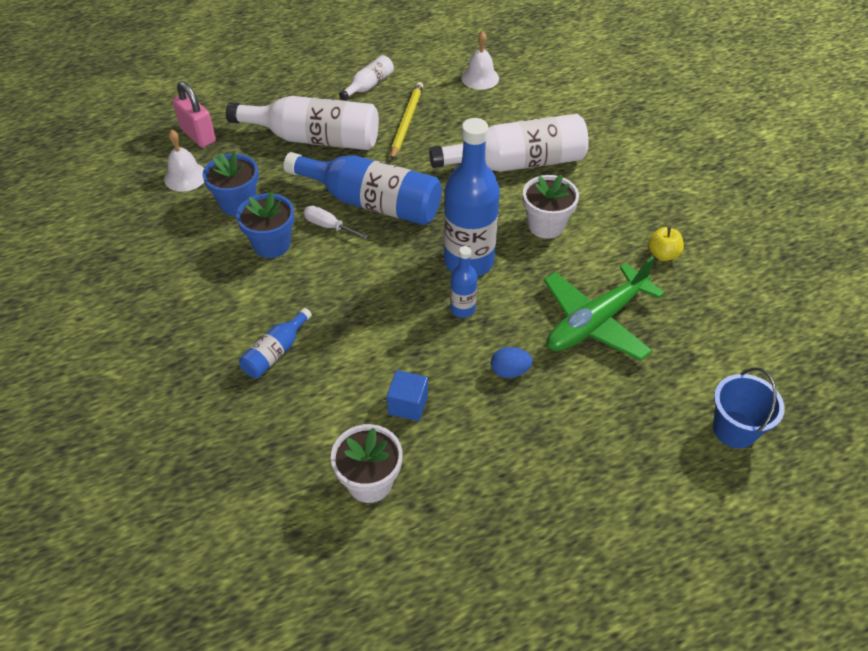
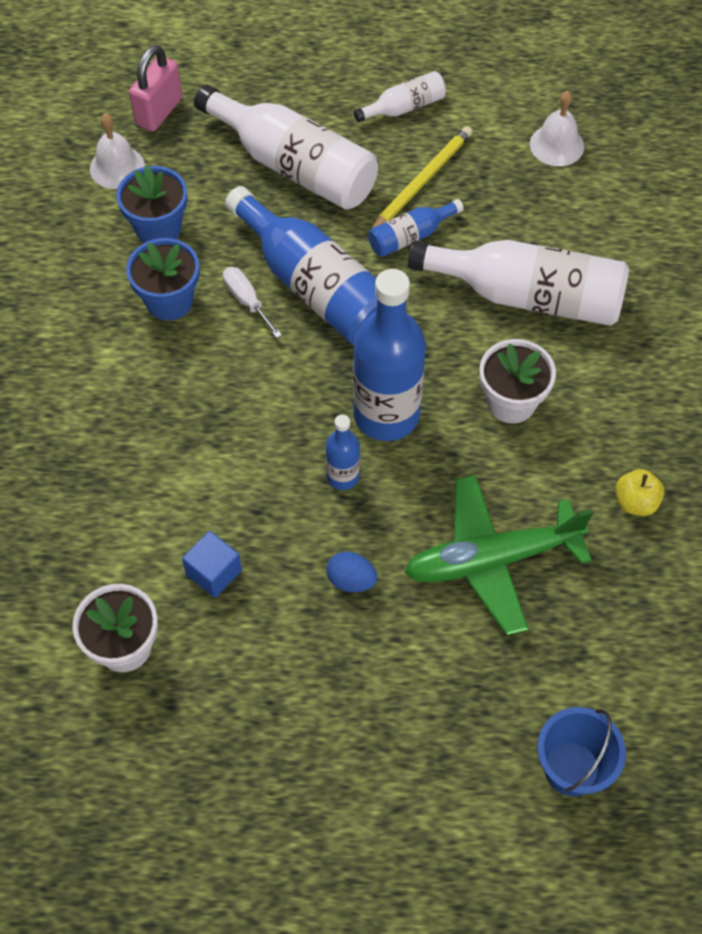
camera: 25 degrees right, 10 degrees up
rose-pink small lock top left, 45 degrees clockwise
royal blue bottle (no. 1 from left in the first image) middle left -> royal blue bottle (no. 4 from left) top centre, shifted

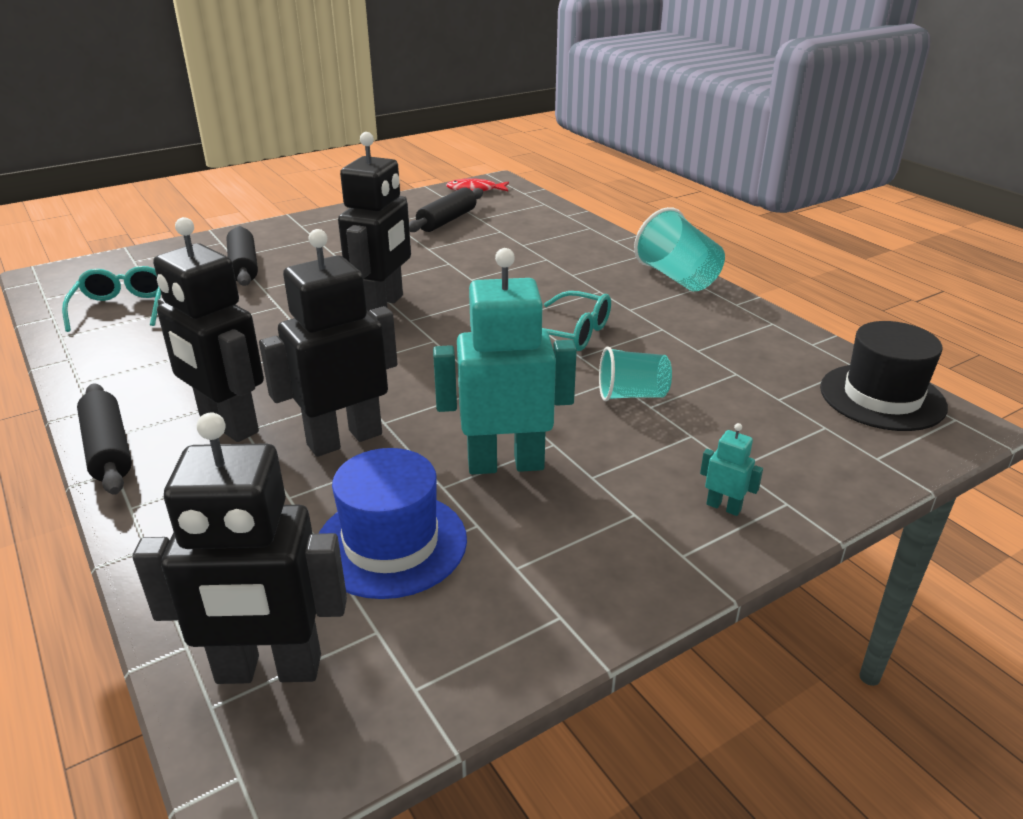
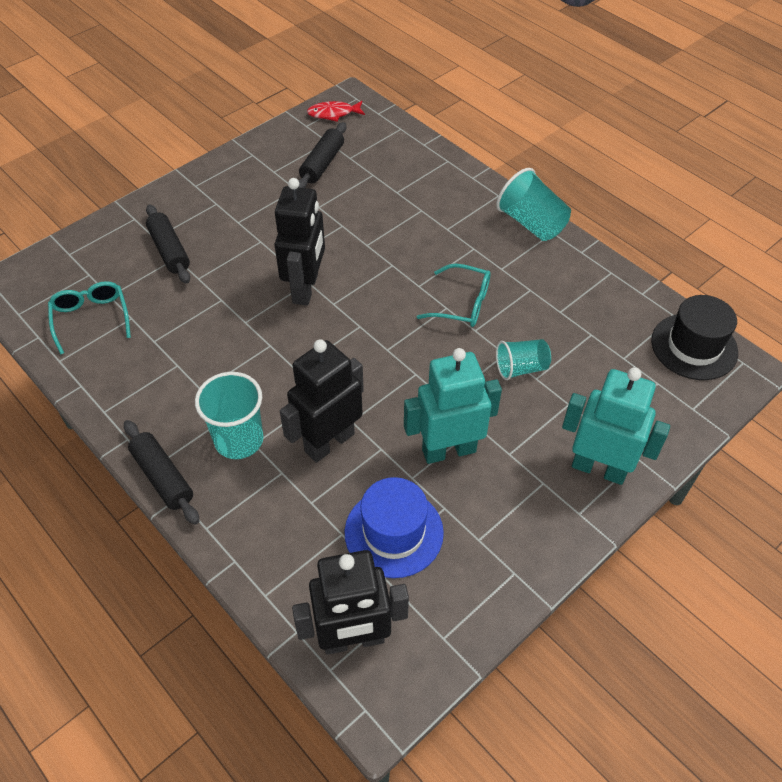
camera: 10 degrees left, 20 degrees up
ebony robot figure (no. 1 from left) middle left -> turquoise beaker (no. 1 from left) middle left
turquoise robot figure (no. 2 from left) middle right, x2.43

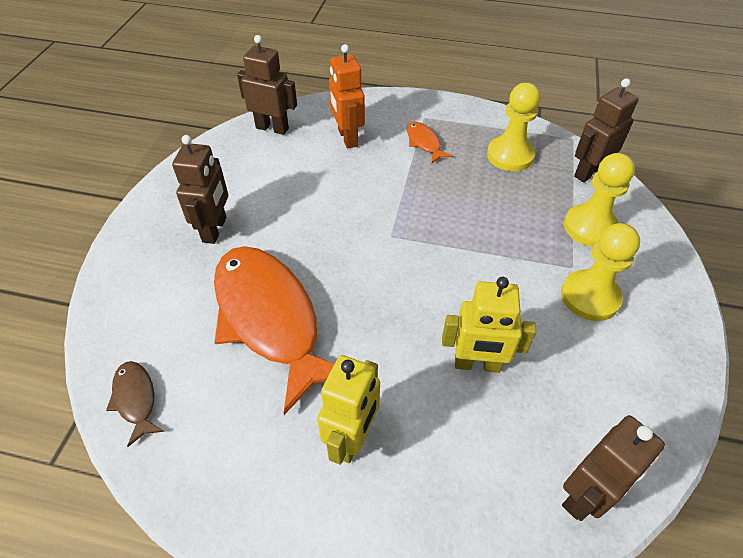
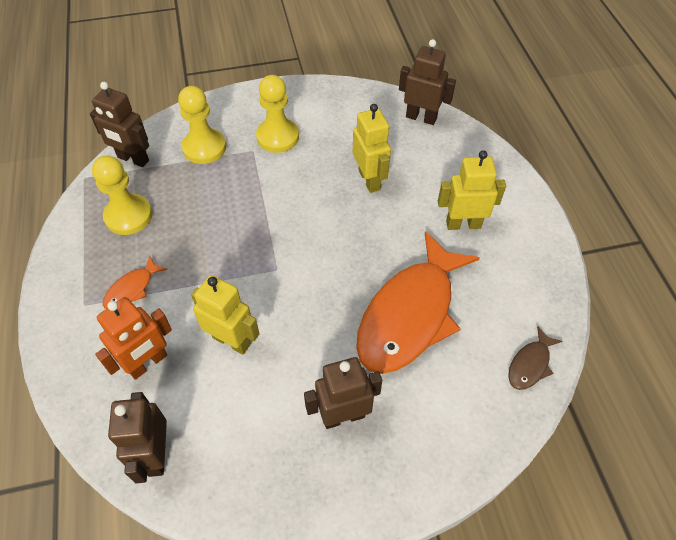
camera: 115 degrees left, 5 degrees up
none -> bright yellow robot figure (no. 1 from left) middle left

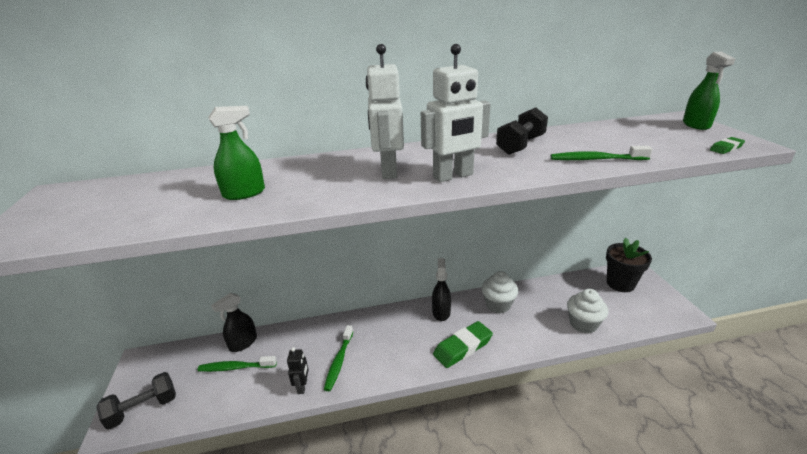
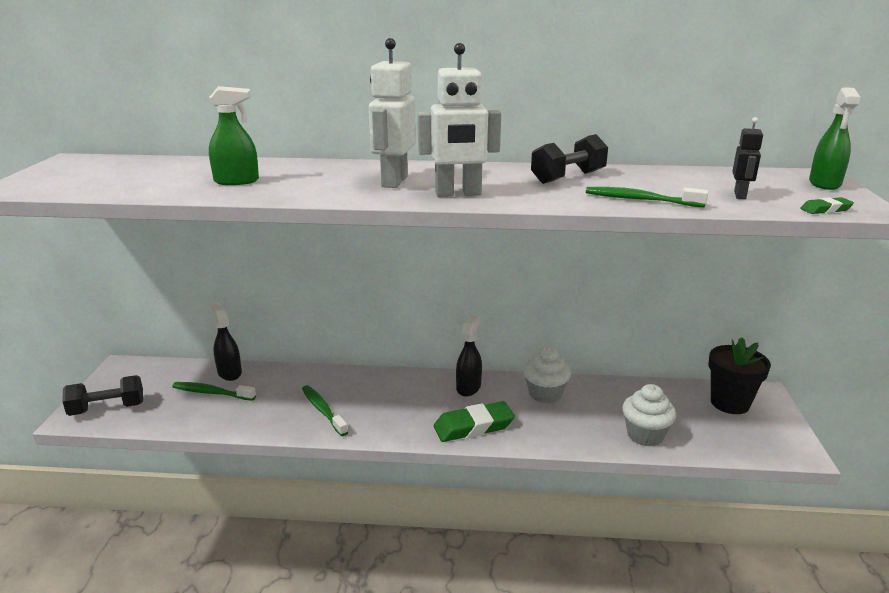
camera: 15 degrees right, 5 degrees down
ebony spray bottle (no. 1 from left) bottom left -> ebony spray bottle (no. 1 from left) middle left, 90 degrees clockwise
emerald tooth brush (no. 2 from left) bottom centre, 120 degrees clockwise
ebony robot figure bottom centre -> ebony robot figure top right, shifted

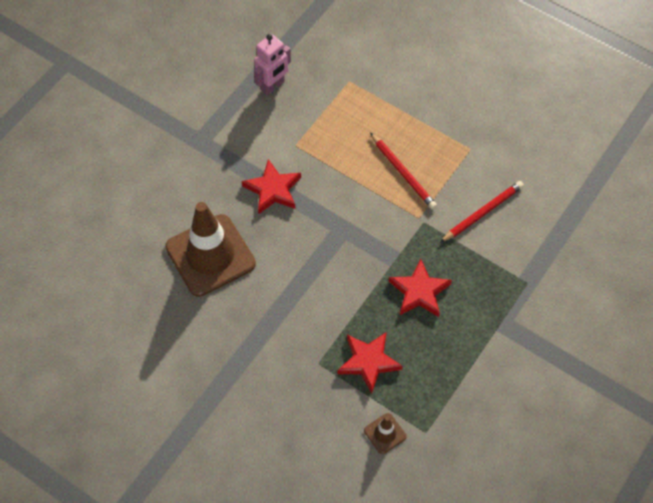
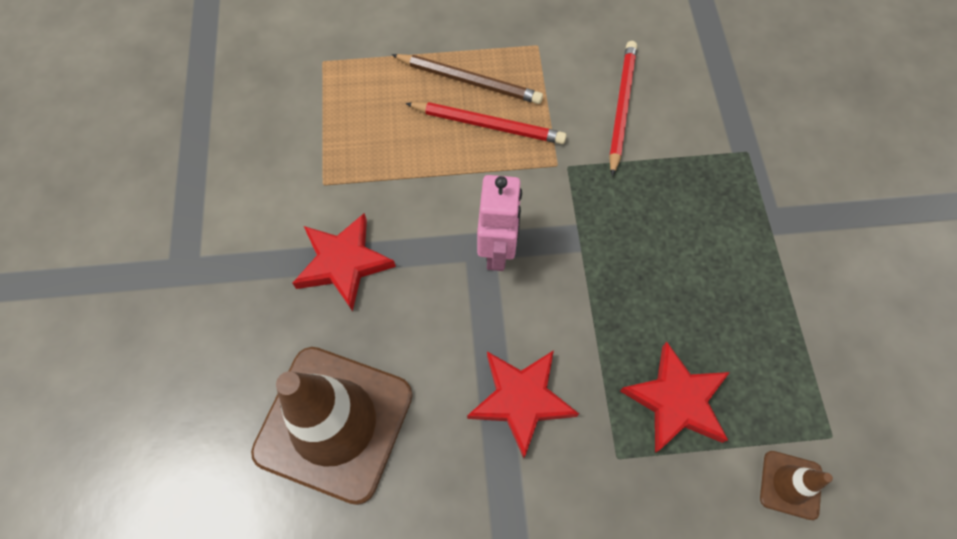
camera: 40 degrees left, 5 degrees up
rose-pink robot figure top centre -> rose-pink robot figure centre, shifted
crimson star (no. 3 from left in the first image) centre -> crimson star (no. 2 from left) bottom centre, shifted
none -> russet pencil top centre

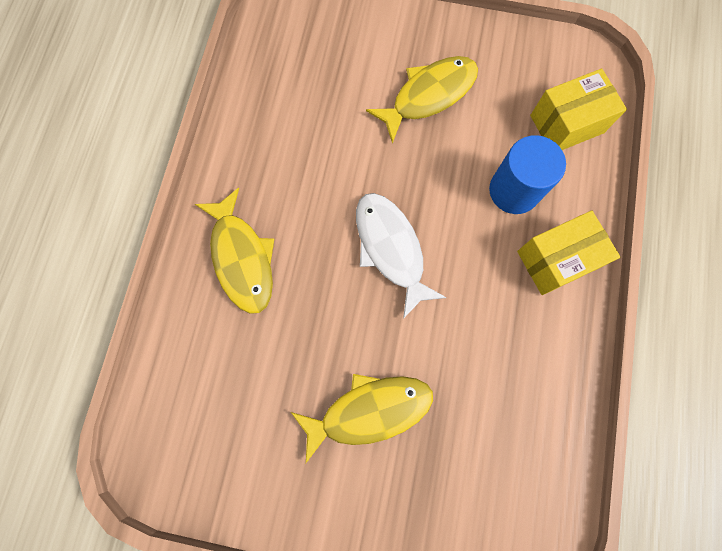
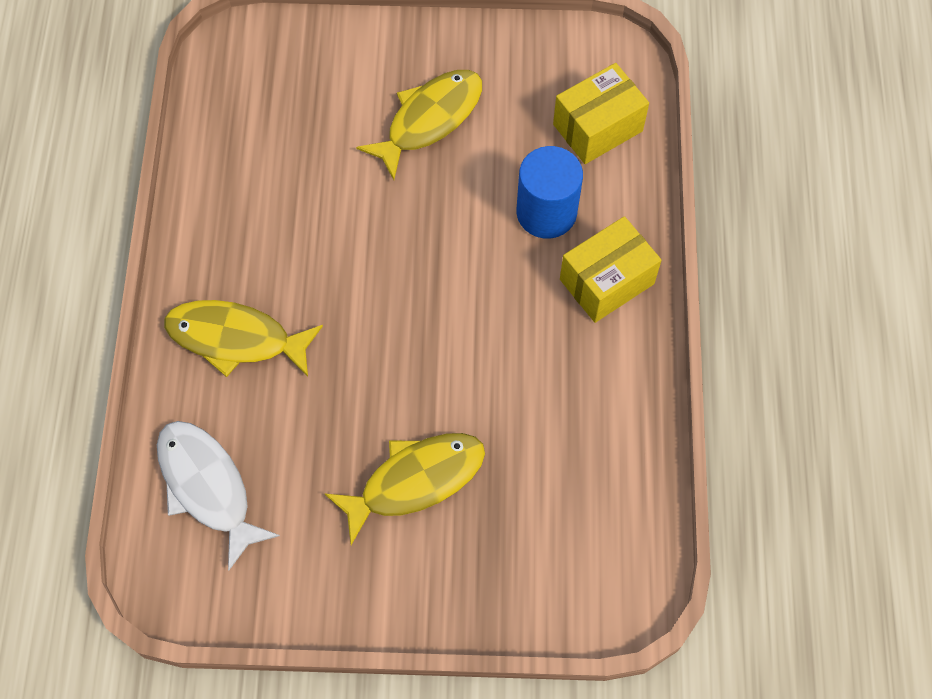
camera: 10 degrees left, 10 degrees down
bright yellow fish figure (no. 1 from left) middle left, 135 degrees clockwise
pure white fish figure centre -> pure white fish figure bottom left, shifted

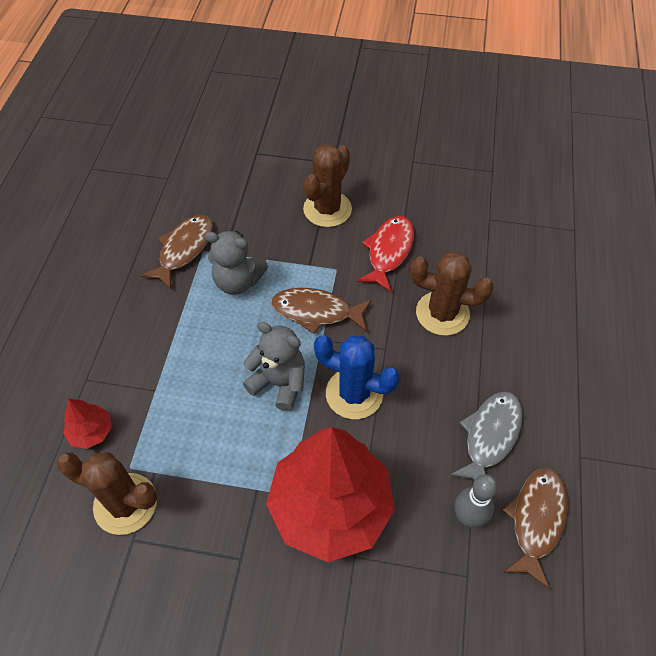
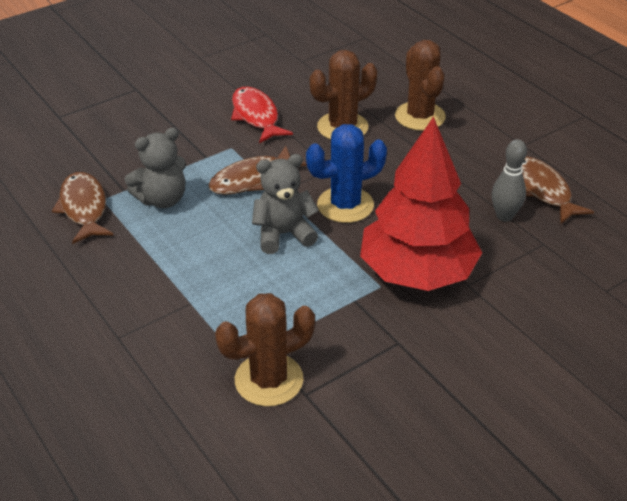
camera: 45 degrees left, 15 degrees down
russet prickly plant (no. 2 from left in the first image) top centre -> russet prickly plant (no. 3 from left) top right, shifted
ash-grey fish figure middle right -> none
crimson tree (no. 1 from left) middle left -> none

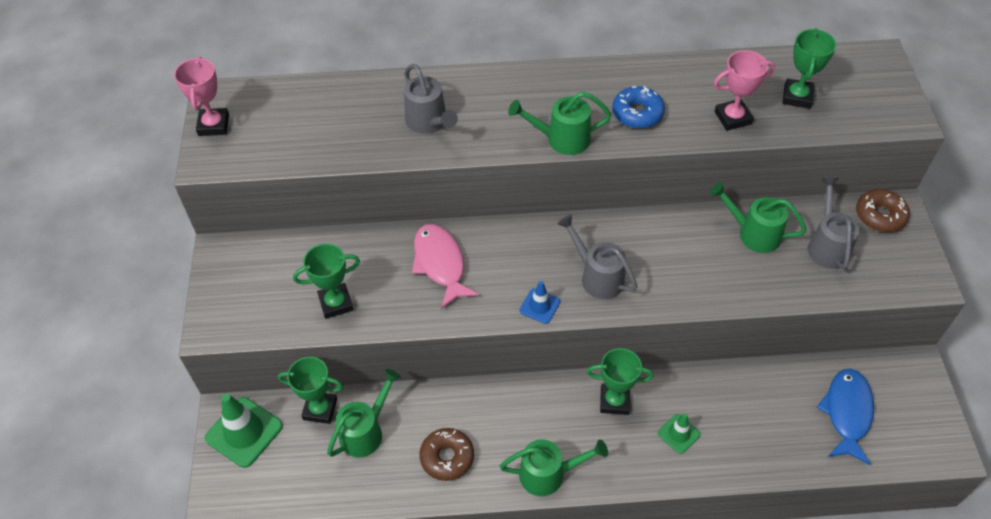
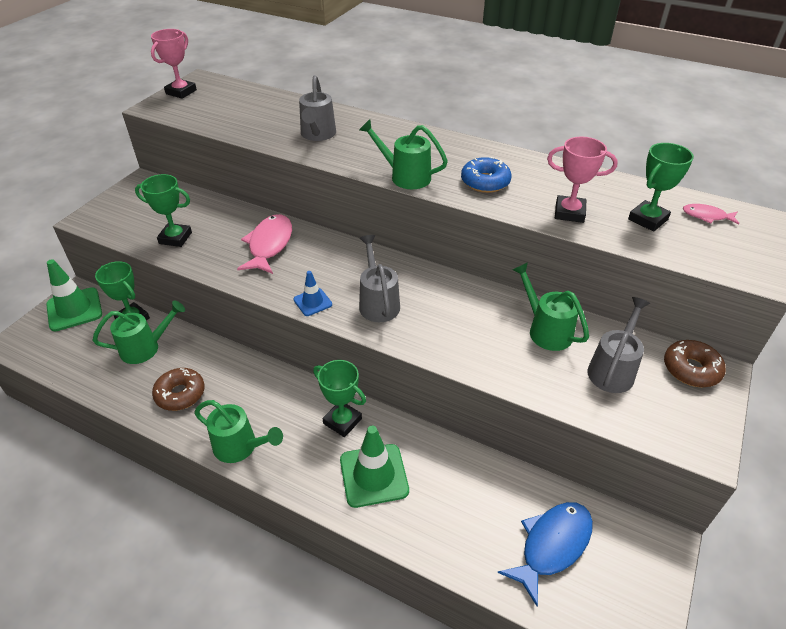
camera: 30 degrees right, 10 degrees down
emerald road cone (no. 2 from left) bottom right -> emerald road cone (no. 2 from left) bottom centre, x1.82
none -> rose-pink fish figure (no. 2 from left) middle right

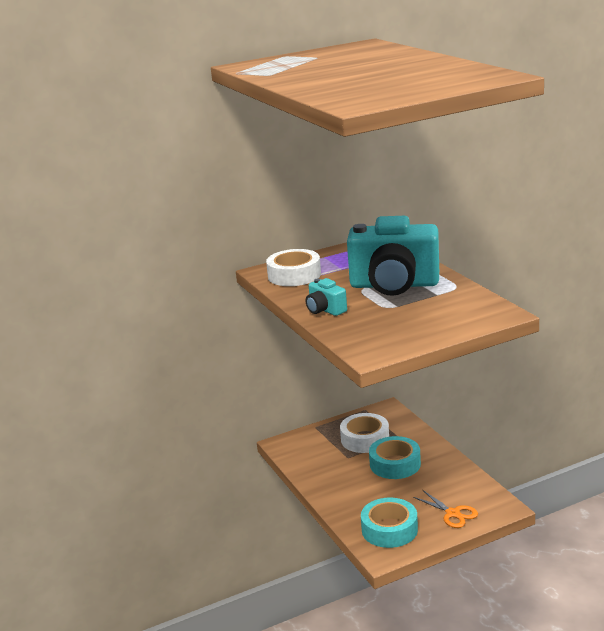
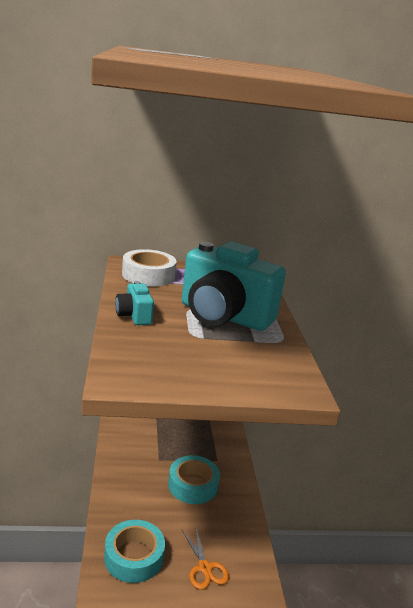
camera: 15 degrees right, 0 degrees up
pure white sticky tape (no. 2 from left) bottom centre -> none

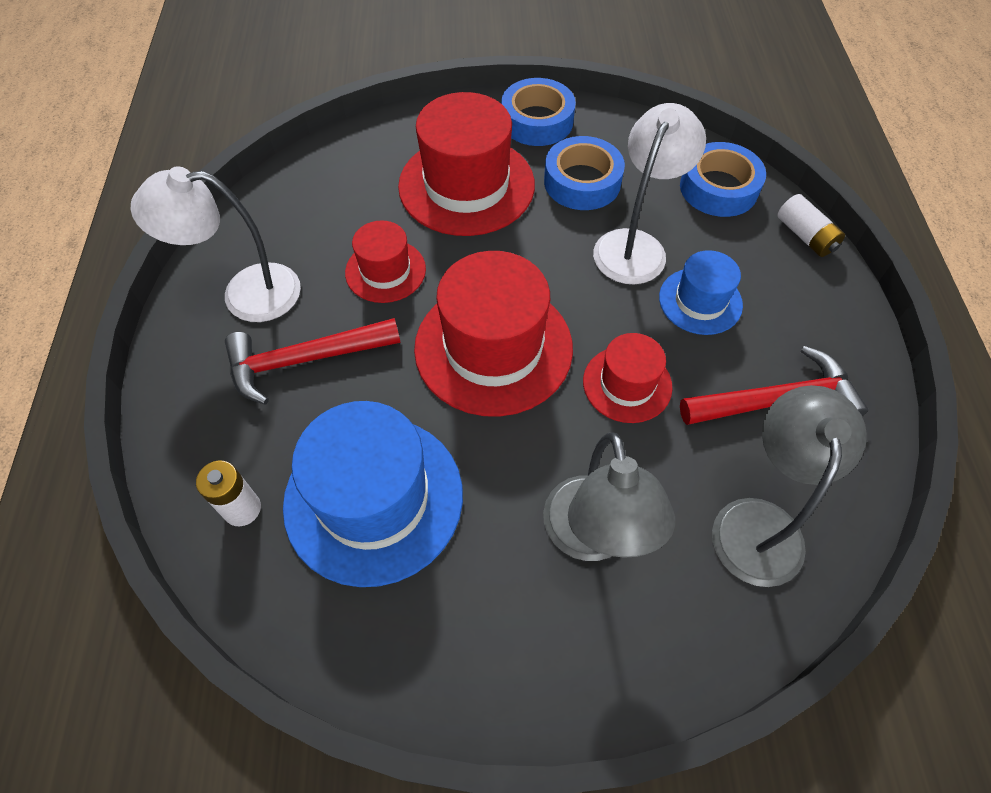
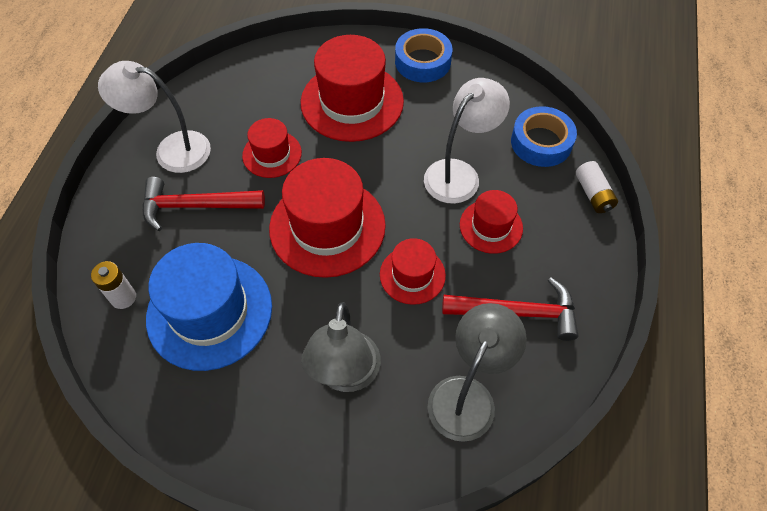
camera: 15 degrees right, 0 degrees up
royal blue sticky tape (no. 2 from left) top centre -> none
royal blue tall hat (no. 2 from left) middle right -> crimson tall hat (no. 5 from left) centre

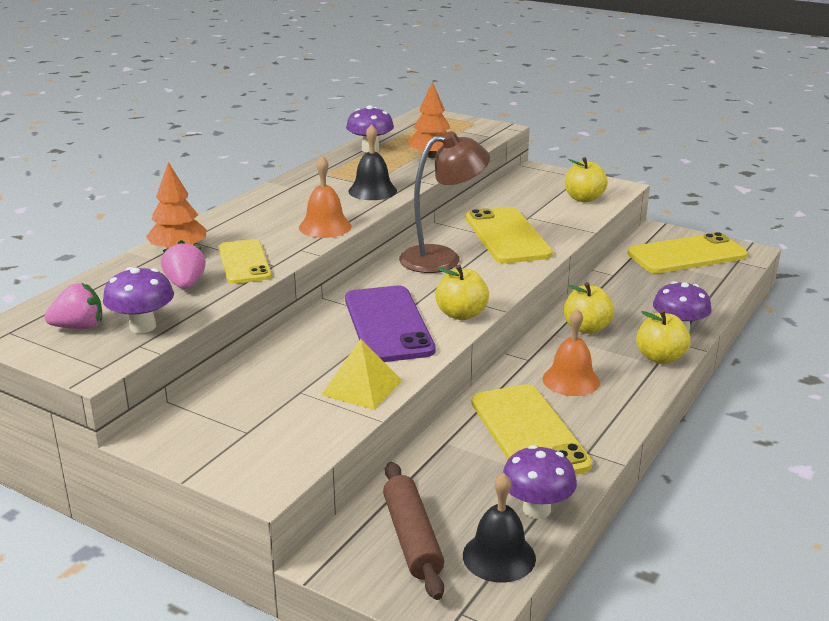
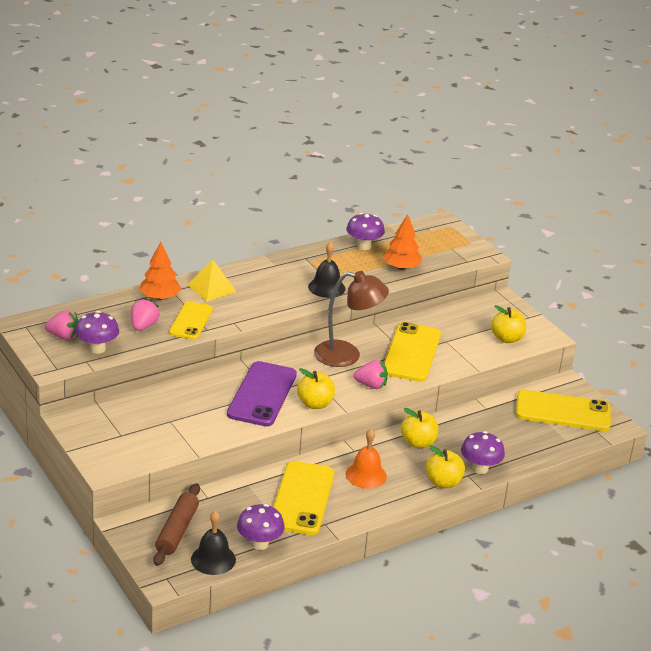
camera: 25 degrees right, 5 degrees up
bright orange school bell (no. 1 from left) top centre -> none
bright yellow pyramid centre -> bright yellow pyramid middle left, shifted
none -> rose-pink strawberry (no. 3 from left) centre

